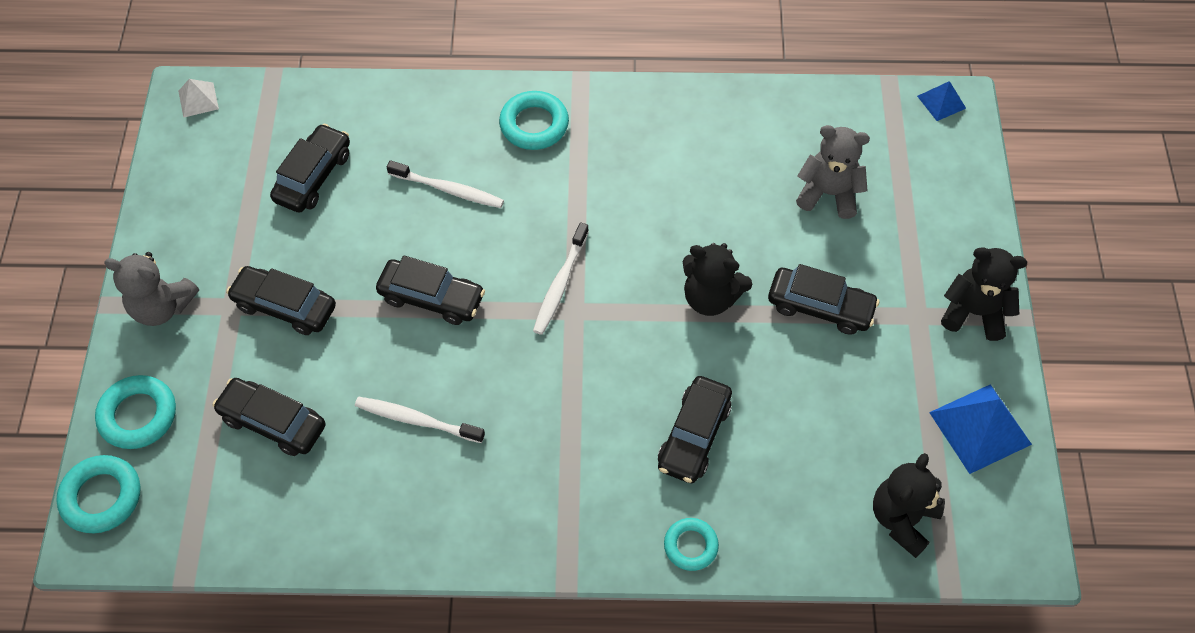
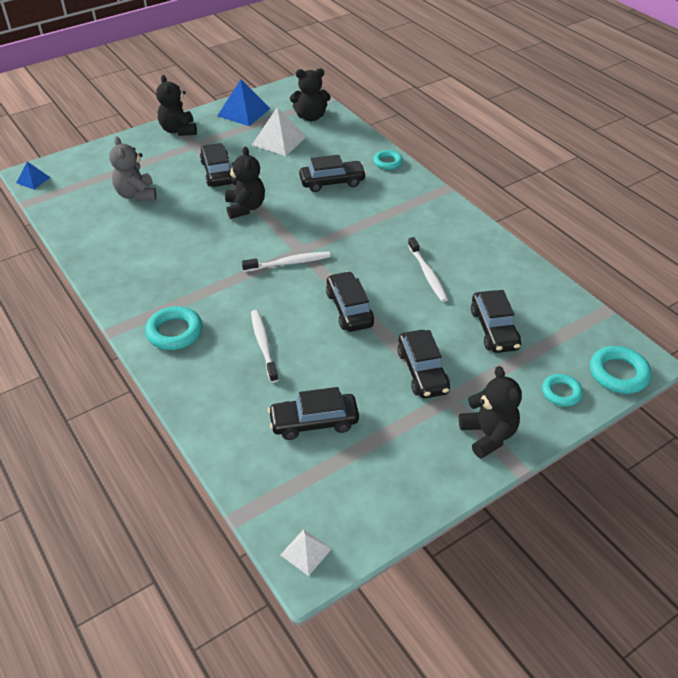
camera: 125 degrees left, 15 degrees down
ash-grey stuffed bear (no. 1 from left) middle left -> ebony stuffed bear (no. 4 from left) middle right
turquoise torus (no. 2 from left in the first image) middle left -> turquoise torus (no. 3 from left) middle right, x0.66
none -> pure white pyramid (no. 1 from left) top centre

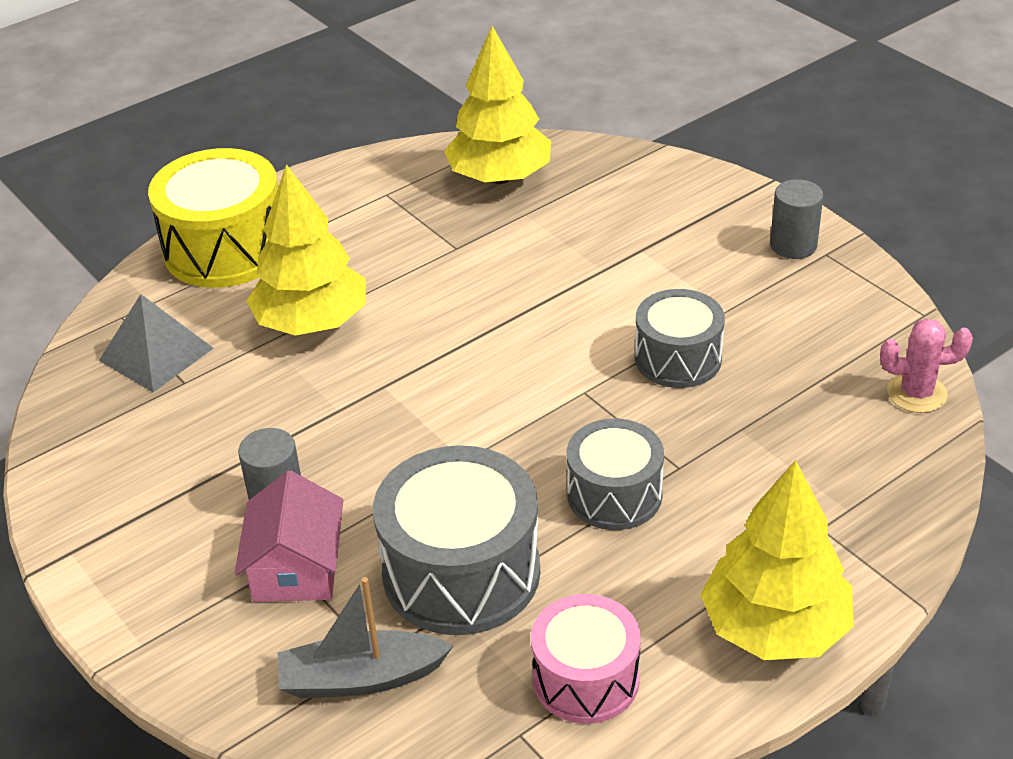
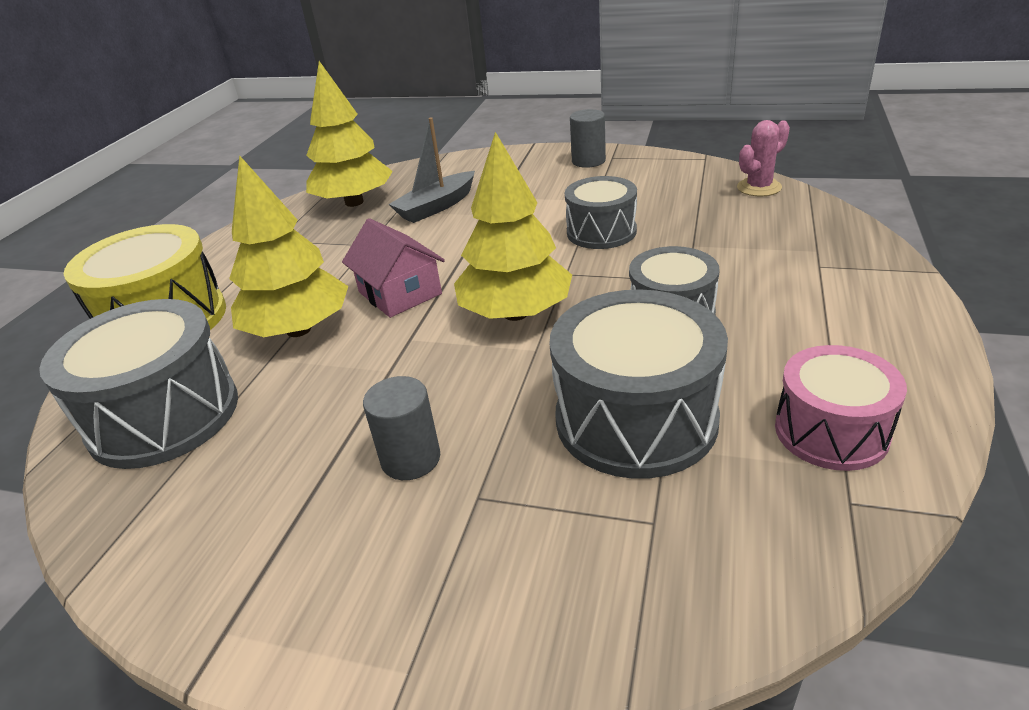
camera: 35 degrees left, 5 degrees down
ash-grey pyramid middle left -> ash-grey drum (no. 1 from left) middle left
bright yellow tree (no. 3 from left) bottom right -> bright yellow tree (no. 3 from left) top centre, shifted
rose-pink cottage bottom left -> rose-pink cottage centre, shifted
ash-grey toy boat bottom centre -> ash-grey toy boat top centre, shifted

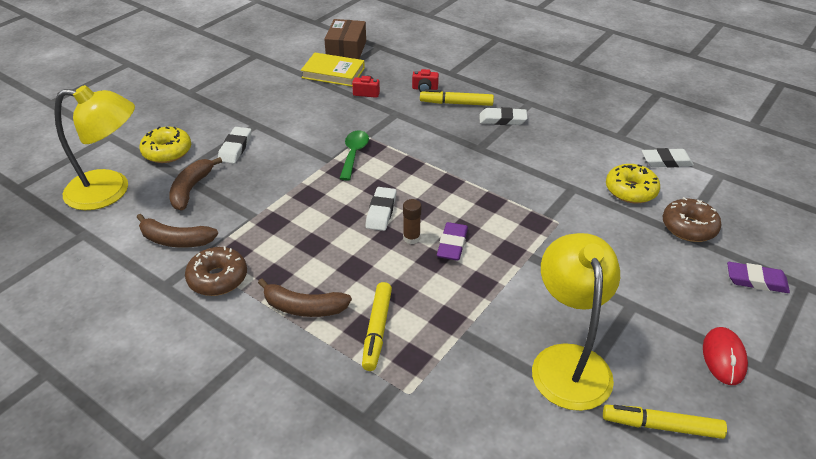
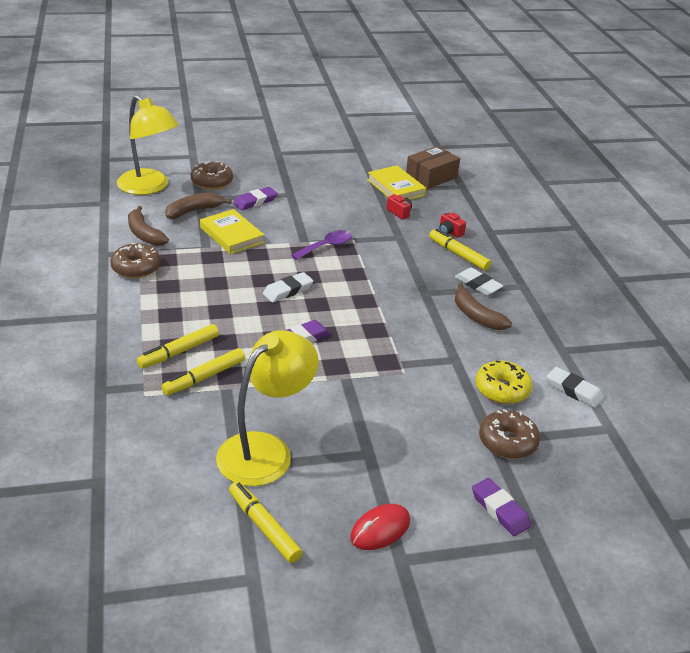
camera: 40 degrees right, 5 degrees down
bright yellow doughnut (no. 1 from left) top left -> russet doughnut (no. 2 from left) top left
pure white eraser (no. 1 from left) top left -> purple eraser (no. 1 from left) top centre
emerald tablespoon centre -> purple tablespoon centre
russet stick of glue centre -> none
russet toy banana (no. 3 from left) centre -> russet toy banana (no. 3 from left) middle right, shifted
none -> bright yellow hardback (no. 1 from left) centre
none -> bright yellow marker pen (no. 2 from left) middle left

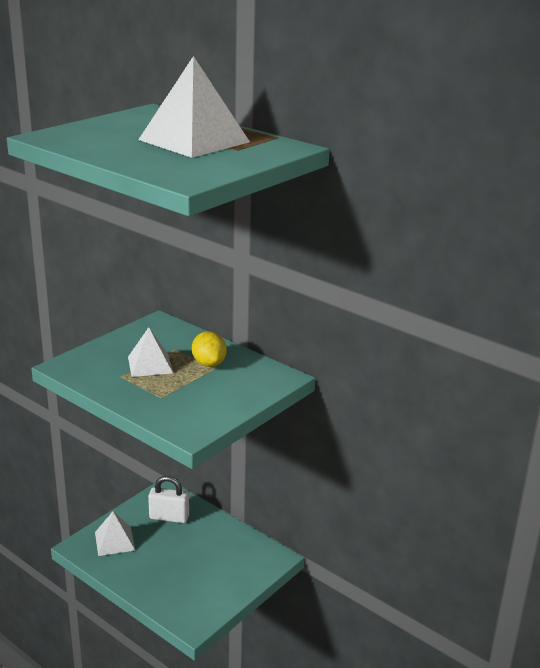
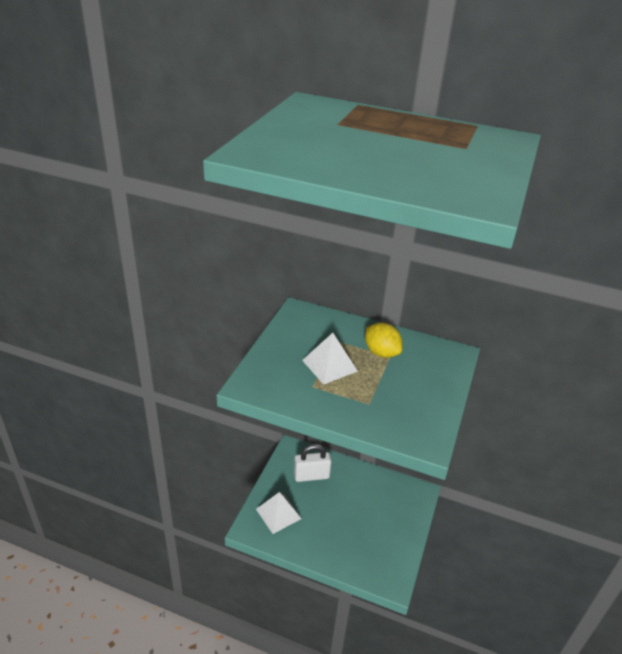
camera: 20 degrees left, 10 degrees up
pure white pyramid (no. 3 from left) top centre -> none

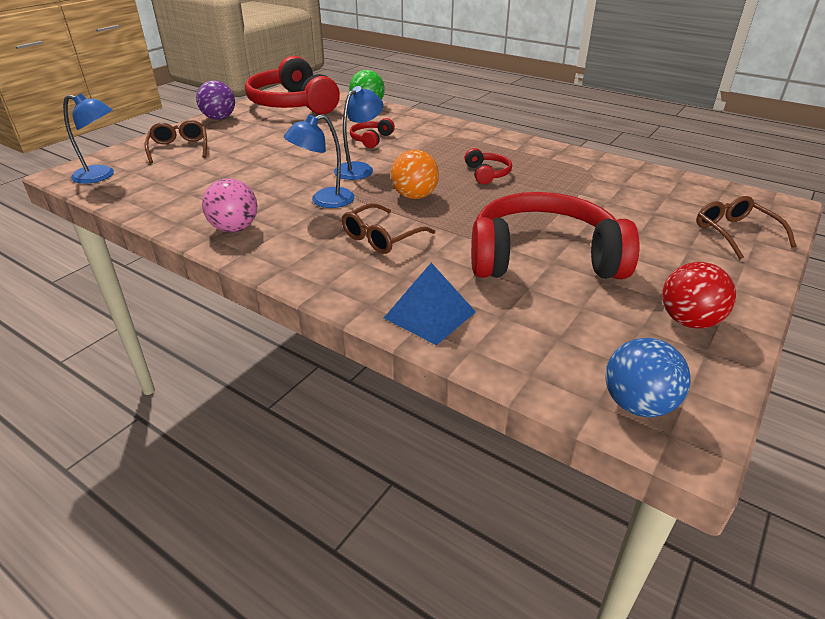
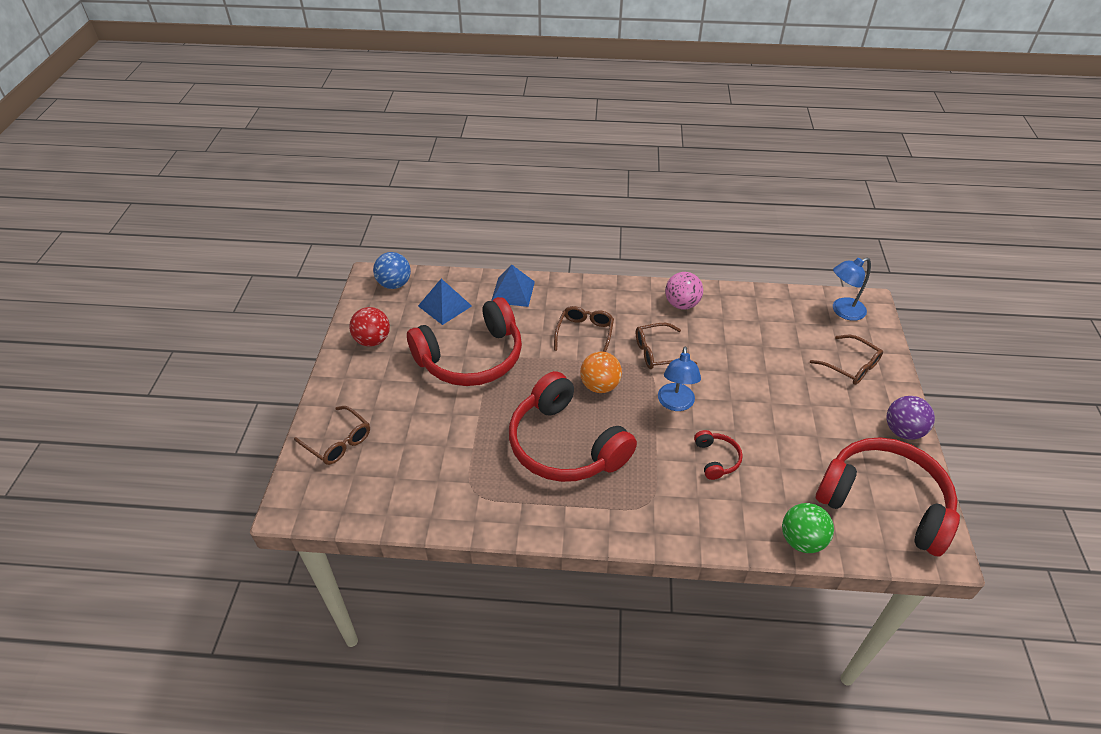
camera: 150 degrees right, 10 degrees up
royal blue desk lamp (no. 2 from left) top centre -> russet spectacles (no. 3 from left) centre
crimson over-ear headphones (no. 3 from left in the first image) top centre -> crimson over-ear headphones (no. 2 from left) centre, x2.38
none -> royal blue pyramid (no. 1 from left) centre

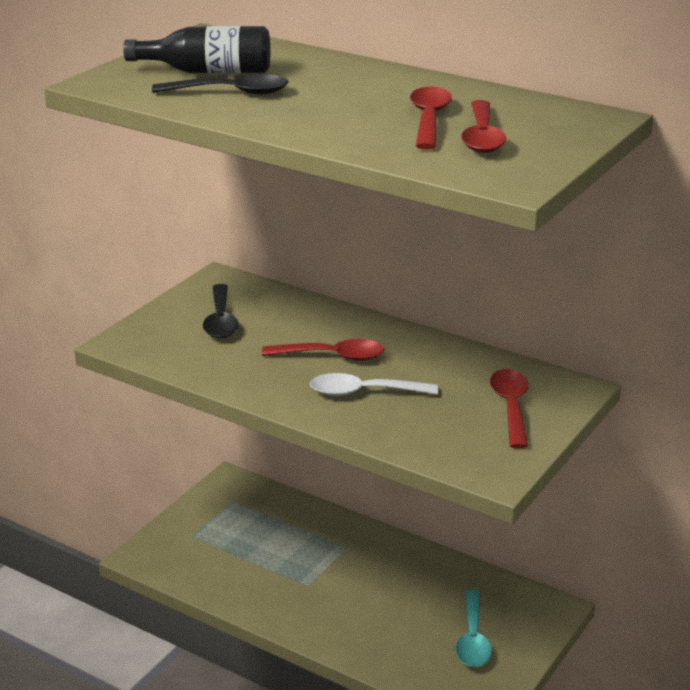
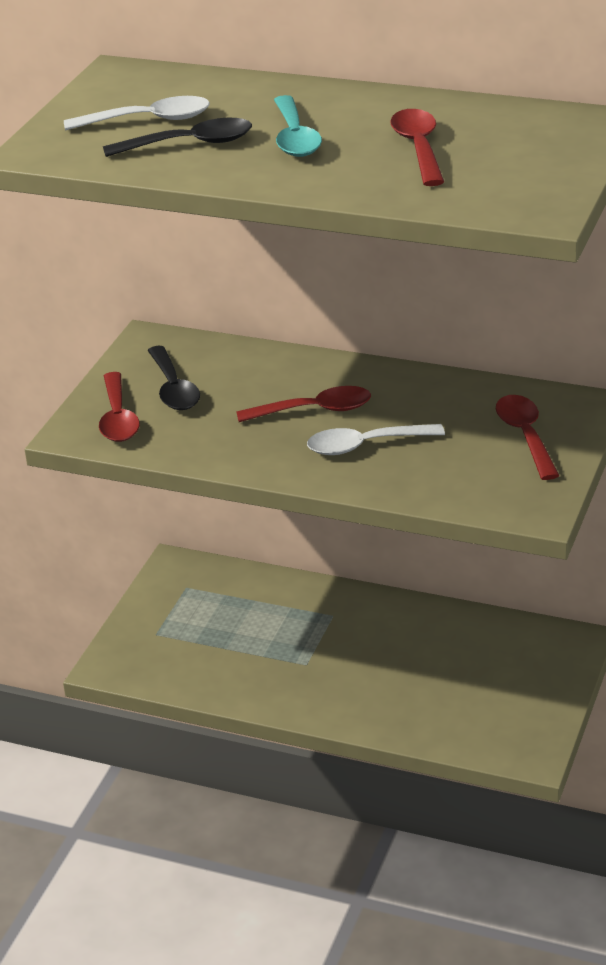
camera: 10 degrees left, 5 degrees up
ebony bottle top left -> pure white tablespoon (no. 1 from left) top left
crimson tablespoon (no. 3 from left in the first image) top right -> crimson tablespoon (no. 1 from left) middle left, shifted
turquoise tablespoon bottom right -> turquoise tablespoon top centre, shifted

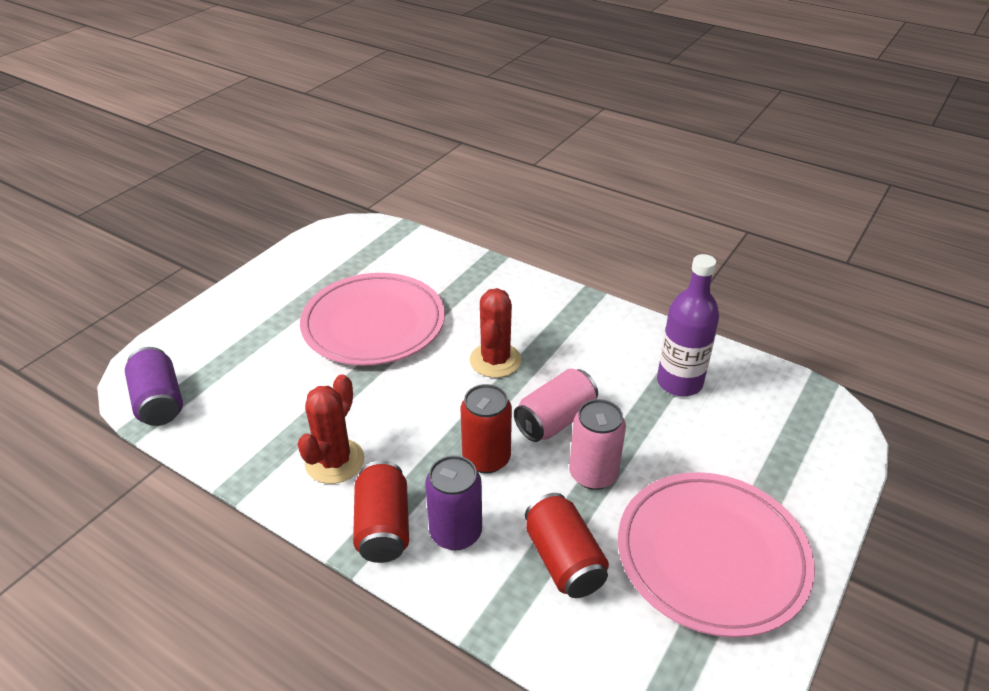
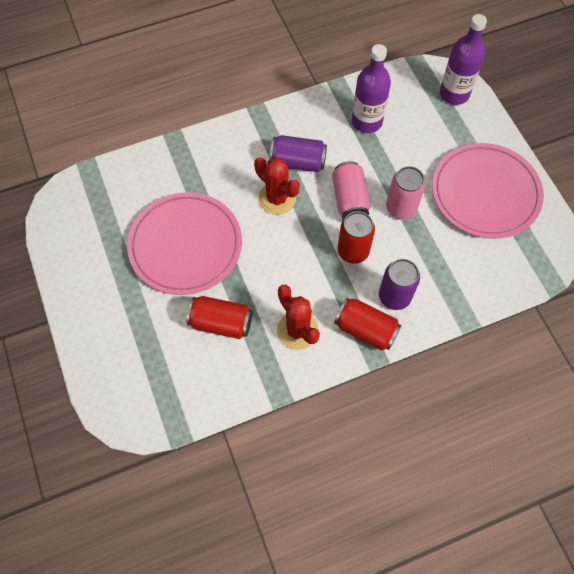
camera: 55 degrees left, 25 degrees up
purple soda can (no. 1 from left) middle left -> purple soda can (no. 1 from left) top centre, shifted
crimson soda can (no. 3 from left in the first image) bottom centre -> crimson soda can (no. 1 from left) centre, shifted
none -> purple bottle (no. 2 from left) top right

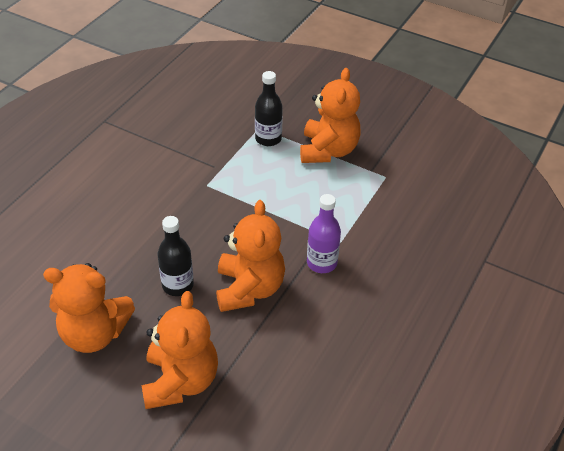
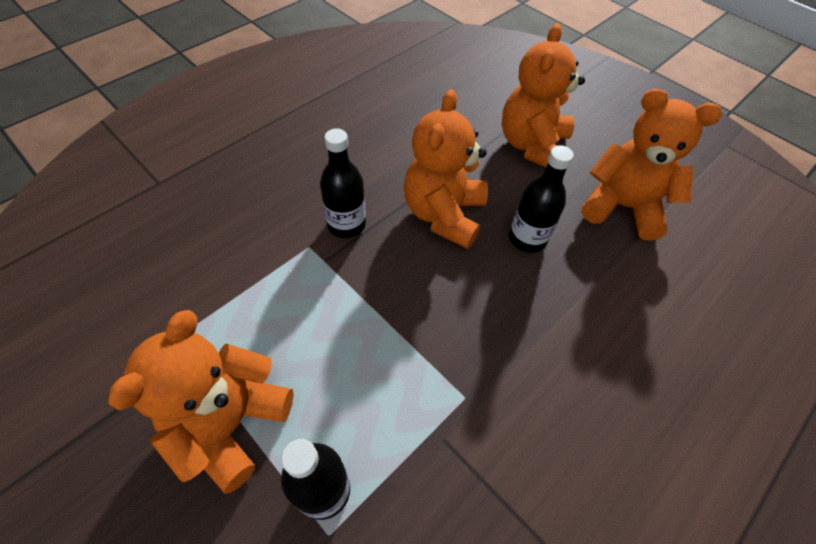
camera: 165 degrees left, 10 degrees up
purple bottle centre -> ebony bottle (no. 2 from left) centre

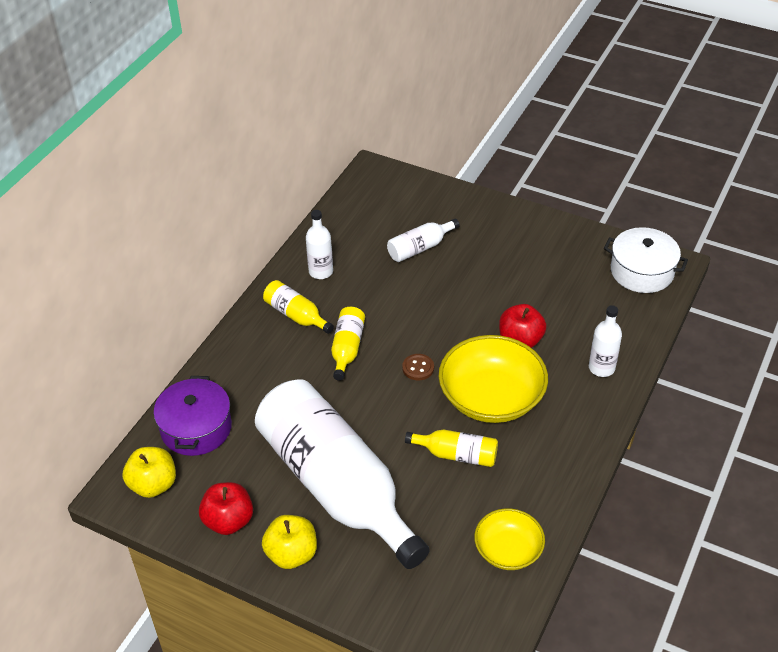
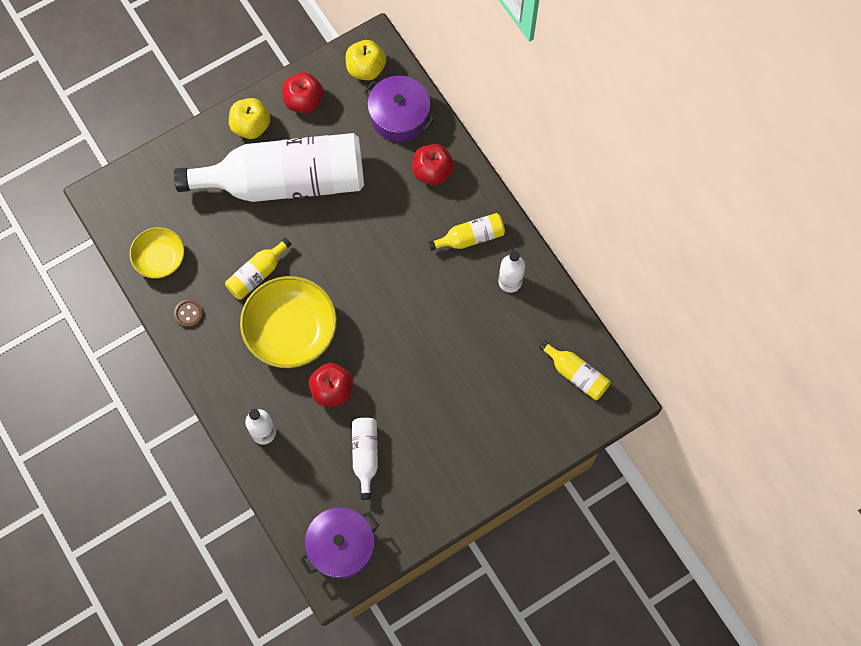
camera: 120 degrees right, 25 degrees up
pure white bottle (no. 3 from left) centre -> pure white bottle (no. 3 from left) bottom centre, shifted
pure white cooking pot middle right -> purple cooking pot (no. 1 from left) bottom centre
bright yellow bottle (no. 2 from left in the first image) centre -> bright yellow bottle (no. 3 from left) middle right, shifted
russet shirt button centre -> russet shirt button middle left, shifted
none -> crimson apple fruit (no. 3 from left) top centre

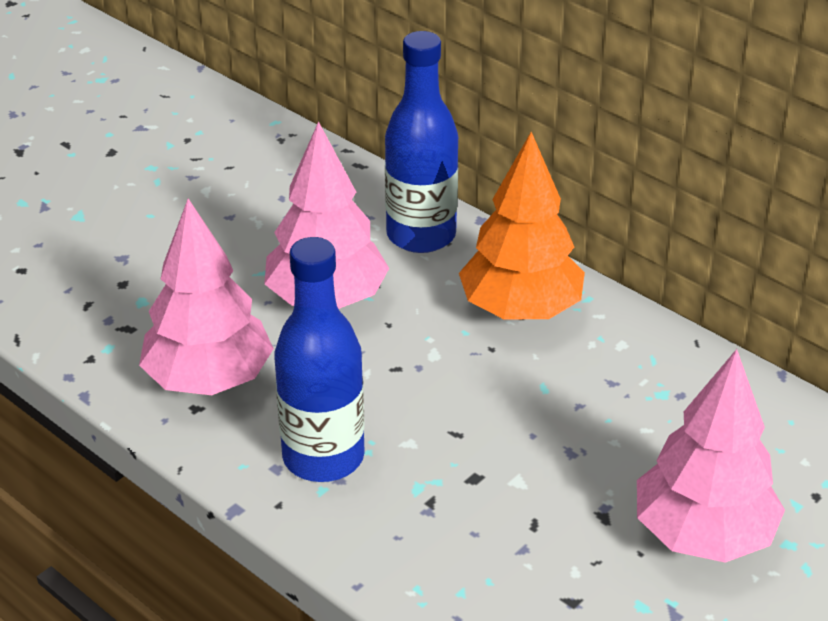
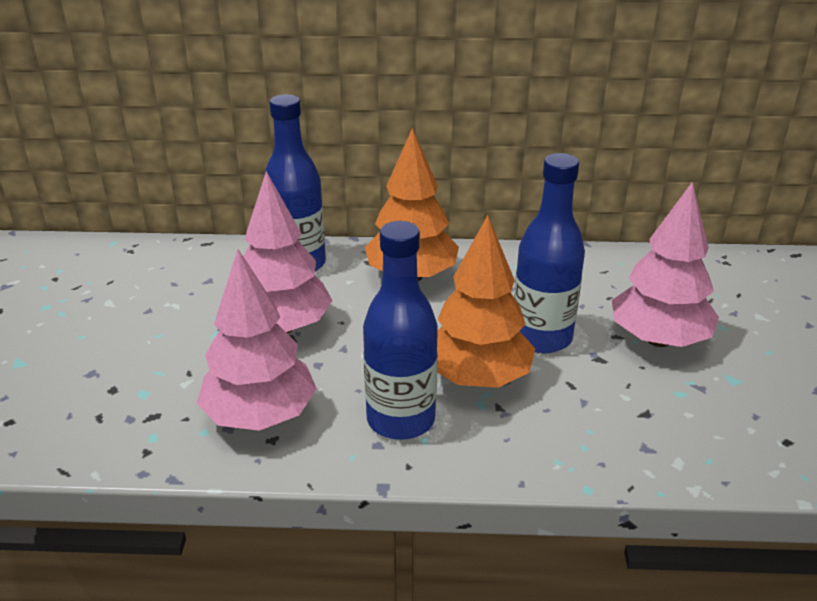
camera: 40 degrees left, 5 degrees down
none -> royal blue bottle (no. 3 from left) middle right
none -> bright orange tree (no. 2 from left) centre

